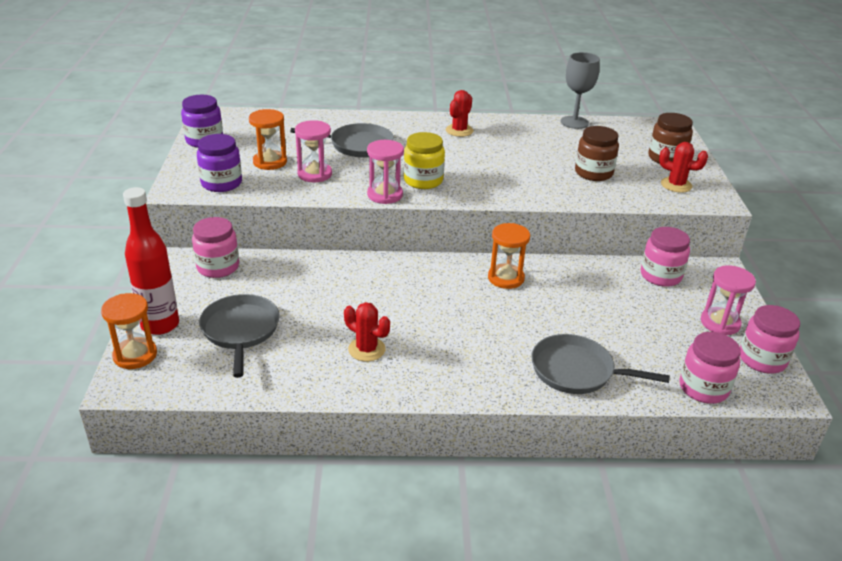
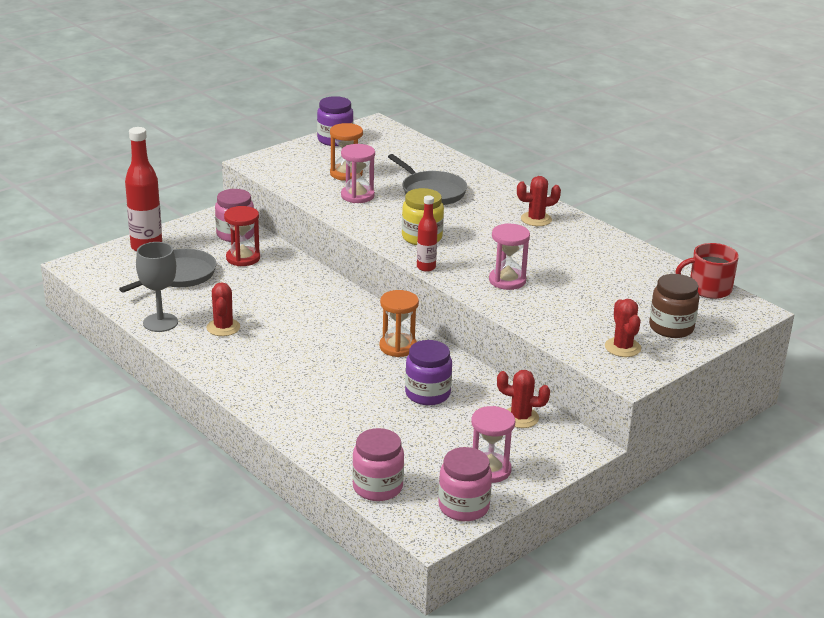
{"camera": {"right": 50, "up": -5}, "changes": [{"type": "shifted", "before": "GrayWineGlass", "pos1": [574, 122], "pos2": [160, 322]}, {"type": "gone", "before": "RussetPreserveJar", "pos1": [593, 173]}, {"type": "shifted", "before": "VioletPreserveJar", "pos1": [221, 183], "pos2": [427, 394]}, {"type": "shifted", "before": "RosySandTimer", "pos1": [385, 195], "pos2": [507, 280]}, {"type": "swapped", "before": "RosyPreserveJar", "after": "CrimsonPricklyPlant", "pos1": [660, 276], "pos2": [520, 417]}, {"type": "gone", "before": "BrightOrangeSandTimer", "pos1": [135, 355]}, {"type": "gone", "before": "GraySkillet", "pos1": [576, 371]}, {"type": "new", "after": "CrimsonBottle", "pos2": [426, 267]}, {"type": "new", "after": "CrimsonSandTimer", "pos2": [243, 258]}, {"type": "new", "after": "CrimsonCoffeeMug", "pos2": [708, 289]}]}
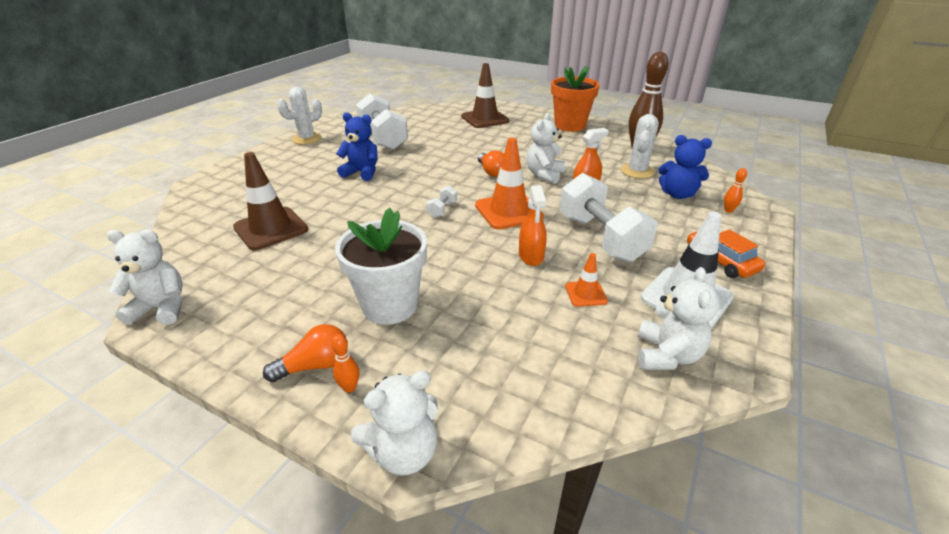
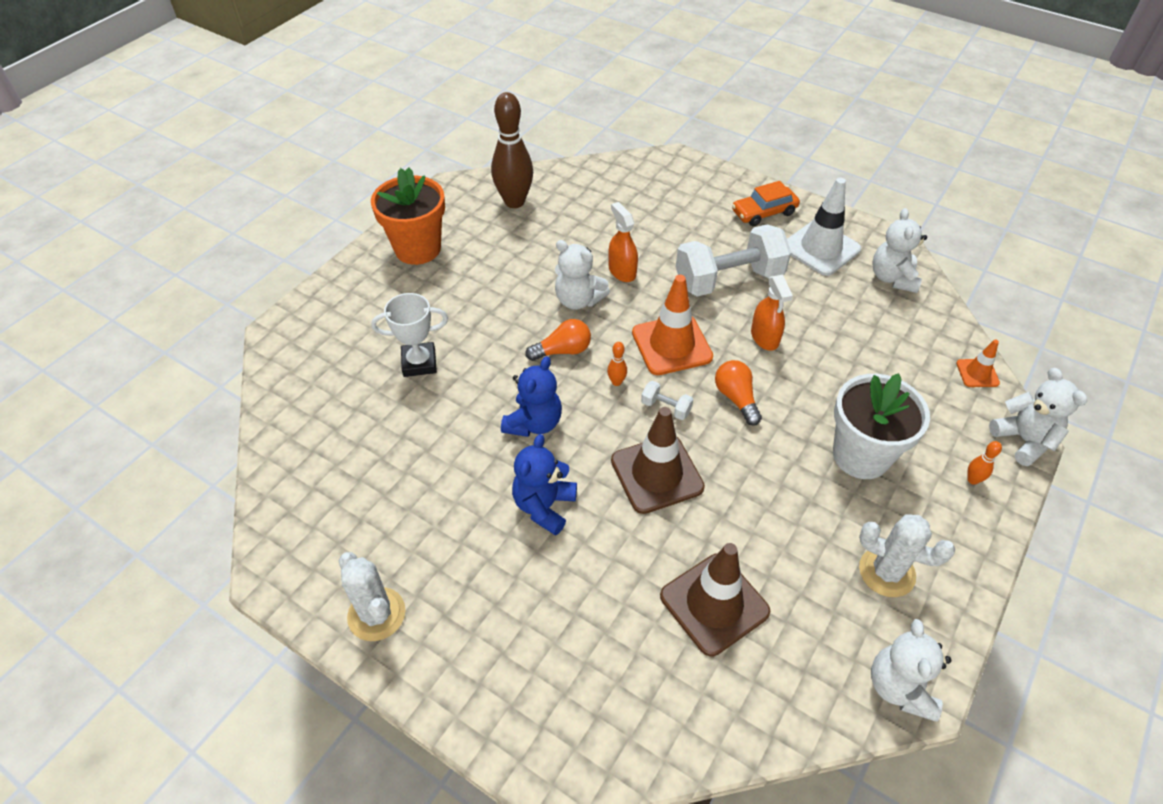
{"camera": {"right": -85, "up": 15}, "changes": [{"type": "shifted", "before": "RussetRoadCone", "pos1": [485, 119], "pos2": [657, 474]}, {"type": "gone", "before": "WhiteDumbbell", "pos1": [383, 138]}, {"type": "shifted", "before": "WhitePricklyPlant", "pos1": [637, 171], "pos2": [886, 572]}, {"type": "shifted", "before": "RoyalBlueTeddyBear", "pos1": [677, 194], "pos2": [534, 423]}, {"type": "shifted", "before": "BrightOrangeBowlingPin", "pos1": [728, 210], "pos2": [616, 382]}, {"type": "rotated", "before": "BrightOrangeSprayCleaner", "pos1": [531, 256], "pos2": [764, 337], "turn": 75}, {"type": "shifted", "before": "BrightOrangeRoadCone", "pos1": [585, 294], "pos2": [977, 373]}, {"type": "rotated", "before": "WhiteTeddyBear", "pos1": [667, 355], "pos2": [892, 278], "turn": -105}, {"type": "shifted", "before": "BrightOrangeBulb", "pos1": [315, 365], "pos2": [736, 398]}, {"type": "new", "after": "WhitePrizeCup", "pos2": [419, 363]}]}
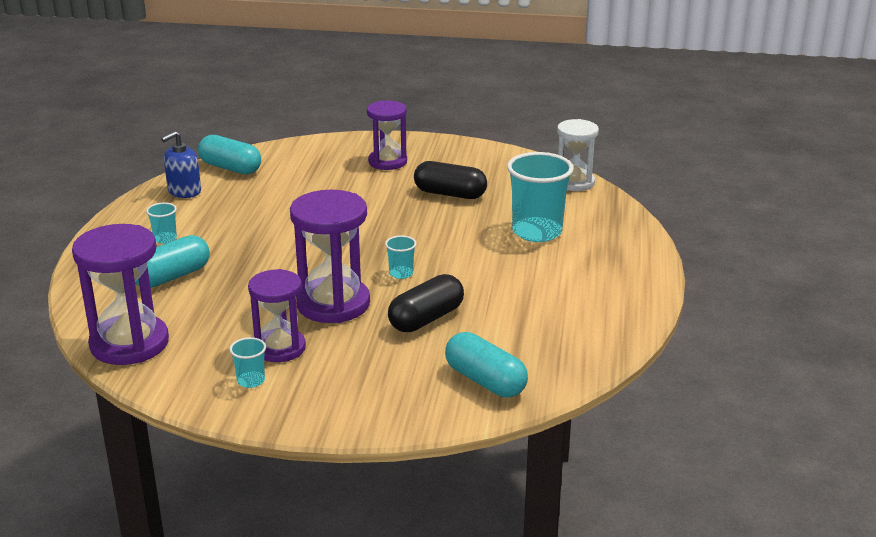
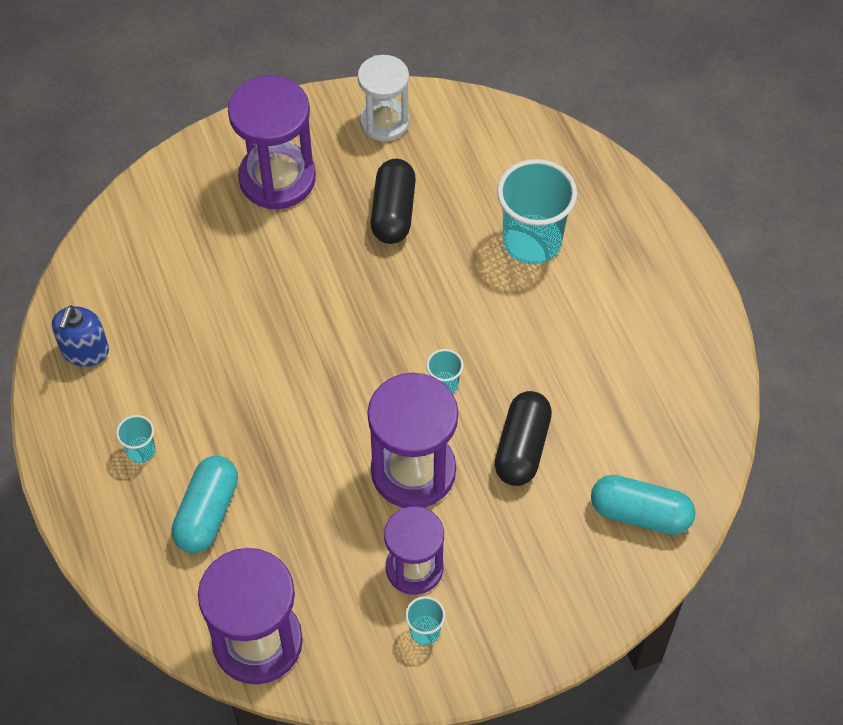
{"camera": {"right": -30, "up": 30}, "changes": [{"type": "scaled", "before": "VioletSandTimer", "pos1": [387, 162], "pos2": [277, 178], "scale": 1.52}, {"type": "shifted", "before": "WhiteSandTimer", "pos1": [574, 182], "pos2": [384, 122]}, {"type": "gone", "before": "TealPill", "pos1": [230, 168]}, {"type": "rotated", "before": "BlackPill", "pos1": [450, 194], "pos2": [393, 212], "turn": -75}]}
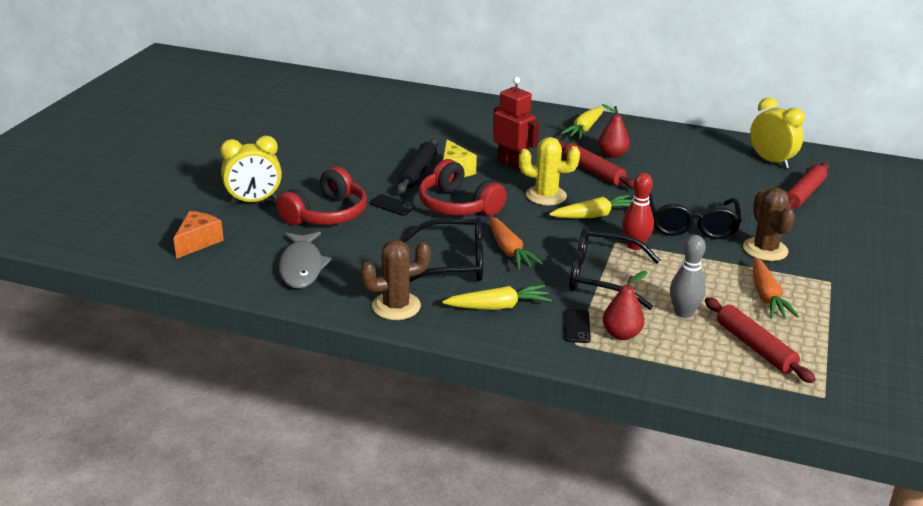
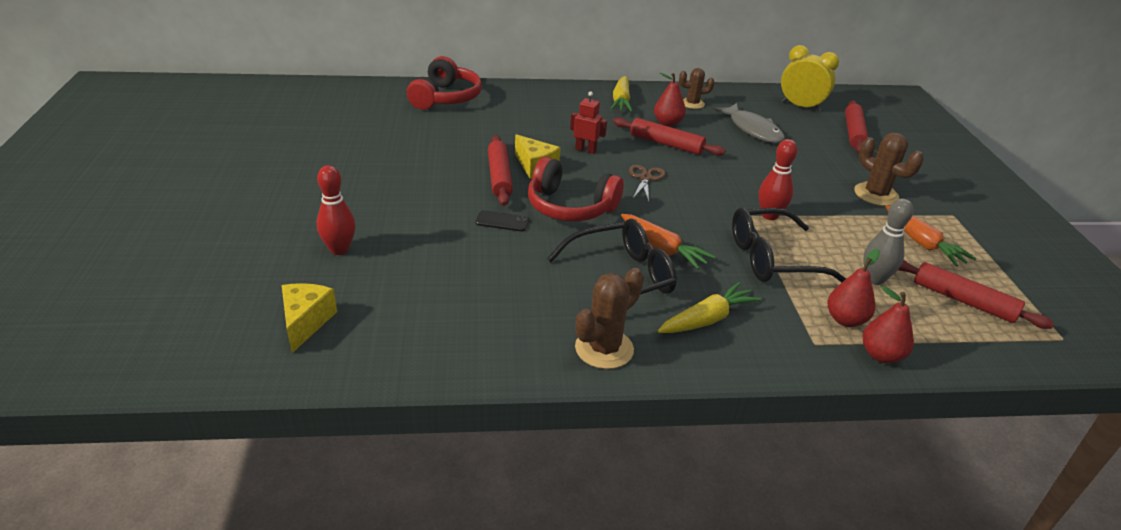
{"camera": {"right": -25, "up": 5}, "changes": [{"type": "scaled", "before": "CrimsonToyRobot", "pos1": [512, 164], "pos2": [585, 150], "scale": 0.63}, {"type": "swapped", "before": "GoldenBedsideClock", "after": "CrimsonBowlingPin", "pos1": [254, 201], "pos2": [339, 249]}, {"type": "swapped", "before": "GoldenPricklyPlant", "after": "RussetScissors", "pos1": [546, 196], "pos2": [645, 178]}, {"type": "repainted", "before": "BlackDoughRoller", "after": "CrimsonDoughRoller", "pos1": [417, 172], "pos2": [499, 177]}, {"type": "shifted", "before": "CrimsonHeadset", "pos1": [326, 214], "pos2": [445, 98]}, {"type": "gone", "before": "BlackEyeglasses", "pos1": [691, 225]}, {"type": "gone", "before": "GoldenRootVegetable", "pos1": [594, 215]}, {"type": "repainted", "before": "BrightOrangeCheeseWedge", "after": "GoldenCheeseWedge", "pos1": [198, 242], "pos2": [306, 322]}, {"type": "shifted", "before": "GrayFish", "pos1": [302, 267], "pos2": [753, 130]}, {"type": "gone", "before": "BlackSmartphone", "pos1": [576, 326]}, {"type": "new", "after": "RussetPricklyPlant", "pos2": [692, 104]}, {"type": "new", "after": "CrimsonToyPear", "pos2": [881, 355]}]}
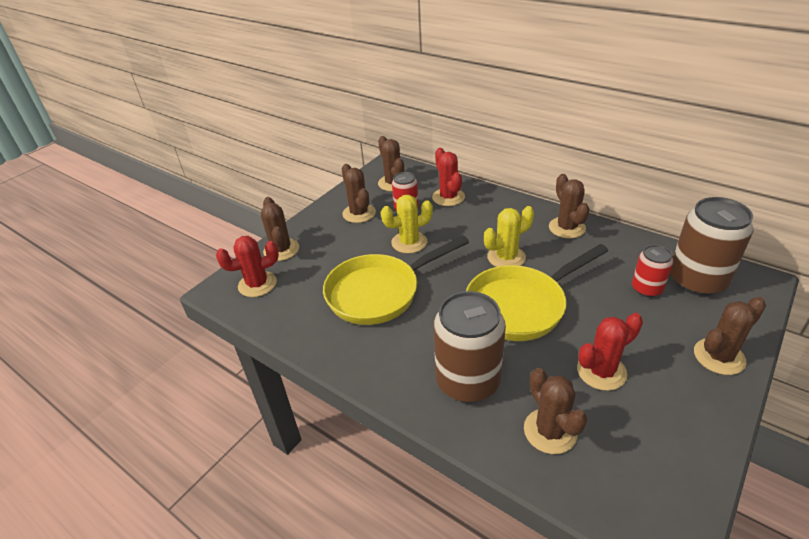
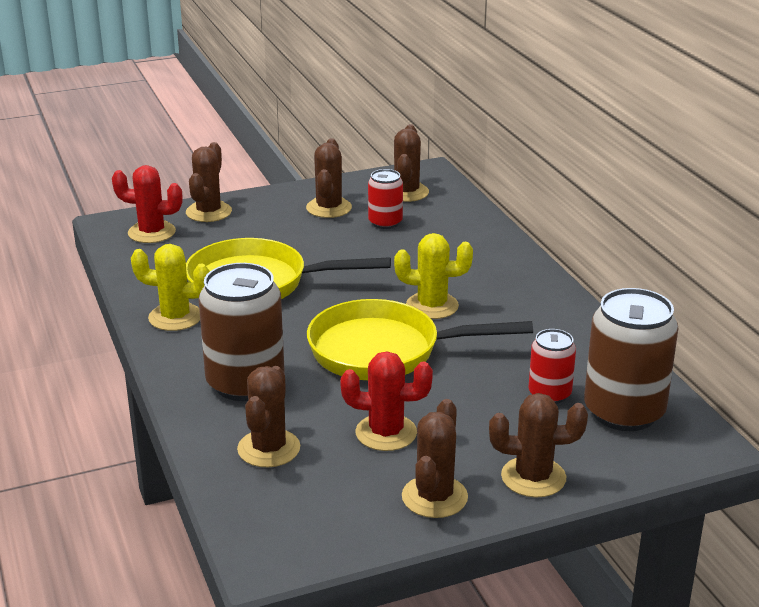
{"camera": {"right": 30, "up": -10}, "changes": [{"type": "gone", "before": "CrimsonPricklyPlant", "pos1": [448, 197]}, {"type": "shifted", "before": "RussetPricklyPlant", "pos1": [567, 228], "pos2": [434, 497]}, {"type": "shifted", "before": "GoldenPricklyPlant", "pos1": [409, 242], "pos2": [175, 317]}]}
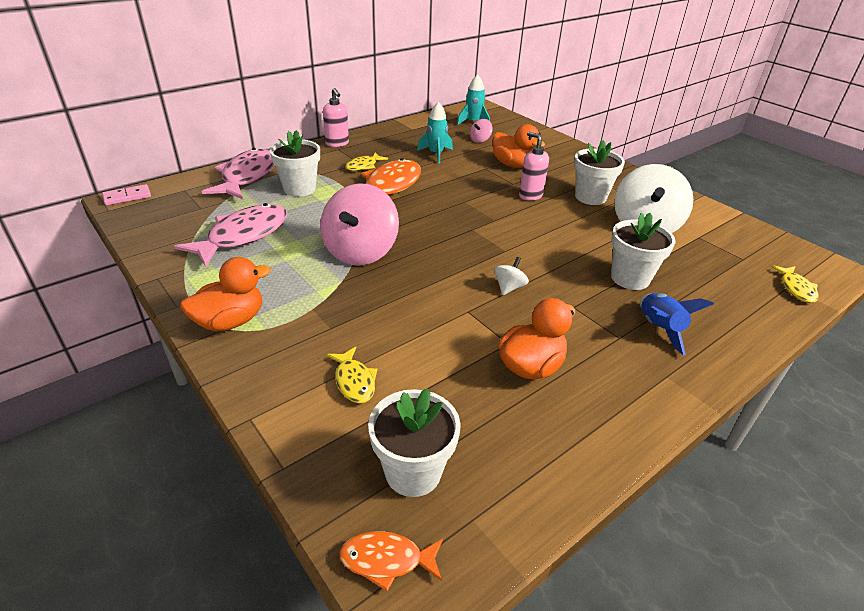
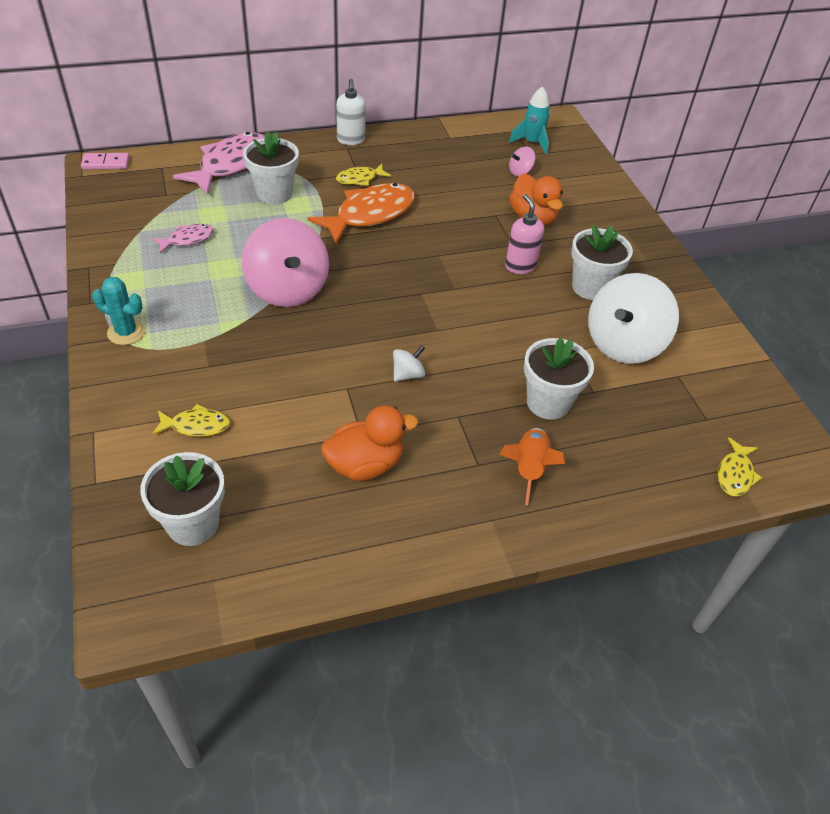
{"camera": {"right": 20, "up": 10}, "changes": [{"type": "repainted", "before": "RosySoapPump", "after": "WhiteSoapPump", "pos1": [337, 143], "pos2": [351, 140]}, {"type": "gone", "before": "TealSpaceship", "pos1": [436, 154]}, {"type": "rotated", "before": "RosyToyTop", "pos1": [360, 251], "pos2": [288, 289], "turn": -60}, {"type": "scaled", "before": "RosyFish", "pos1": [243, 236], "pos2": [187, 239], "scale": 0.5}, {"type": "swapped", "before": "BrightOrangeRubberDuck", "after": "TealPricklyPlant", "pos1": [230, 321], "pos2": [126, 332]}, {"type": "repainted", "before": "RoyalBlueSpaceship", "after": "BrightOrangeSpaceship", "pos1": [659, 329], "pos2": [529, 469]}, {"type": "rotated", "before": "GoldenFish", "pos1": [354, 381], "pos2": [196, 426], "turn": -90}, {"type": "gone", "before": "BrightOrangeFish", "pos1": [387, 560]}]}
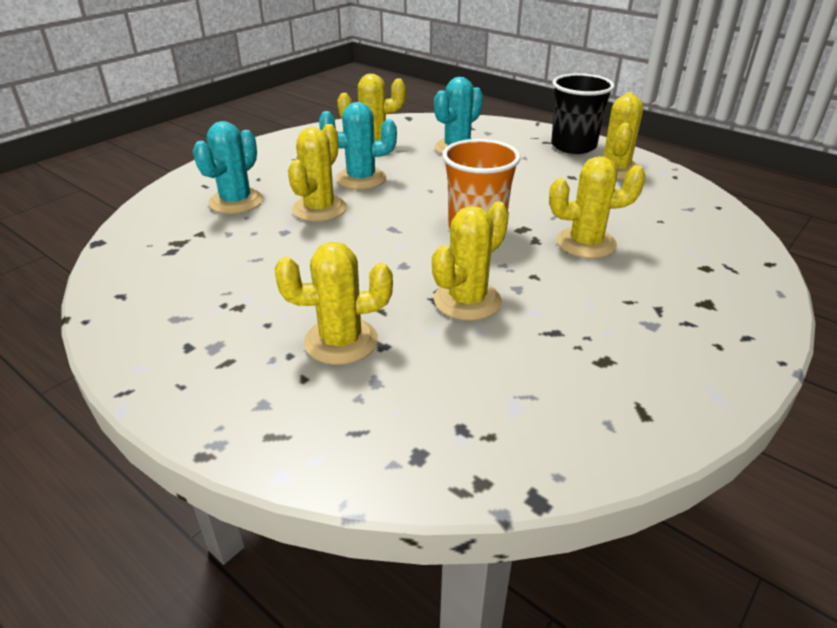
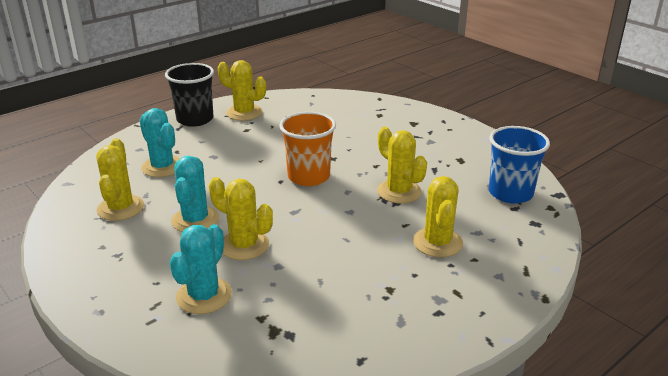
{"camera": {"right": -80, "up": -5}, "changes": [{"type": "rotated", "before": "TealPricklyPlant", "pos1": [236, 201], "pos2": [204, 296], "turn": 75}, {"type": "gone", "before": "GoldenPricklyPlant", "pos1": [586, 243]}, {"type": "new", "after": "RoyalBlueBeaker", "pos2": [510, 193]}]}
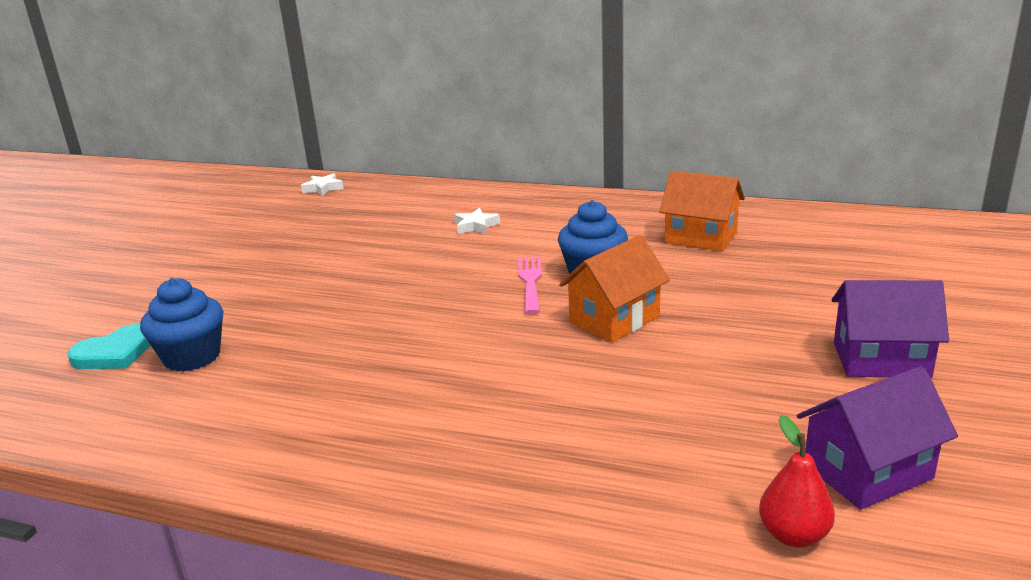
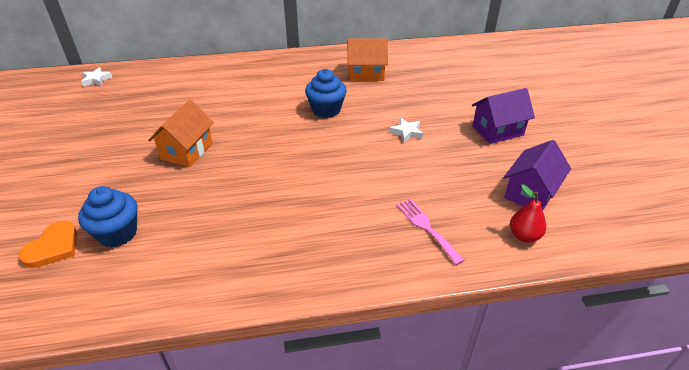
{"camera": {"right": -30, "up": 15}, "changes": [{"type": "shifted", "before": "WhiteFivePointedStar", "pos1": [476, 226], "pos2": [406, 132]}, {"type": "shifted", "before": "BrightOrangeToyHouse", "pos1": [614, 319], "pos2": [187, 151]}, {"type": "shifted", "before": "RosyTableFork", "pos1": [530, 281], "pos2": [426, 228]}, {"type": "repainted", "before": "TealLoveHeart", "after": "BrightOrangeLoveHeart", "pos1": [115, 353], "pos2": [53, 247]}]}
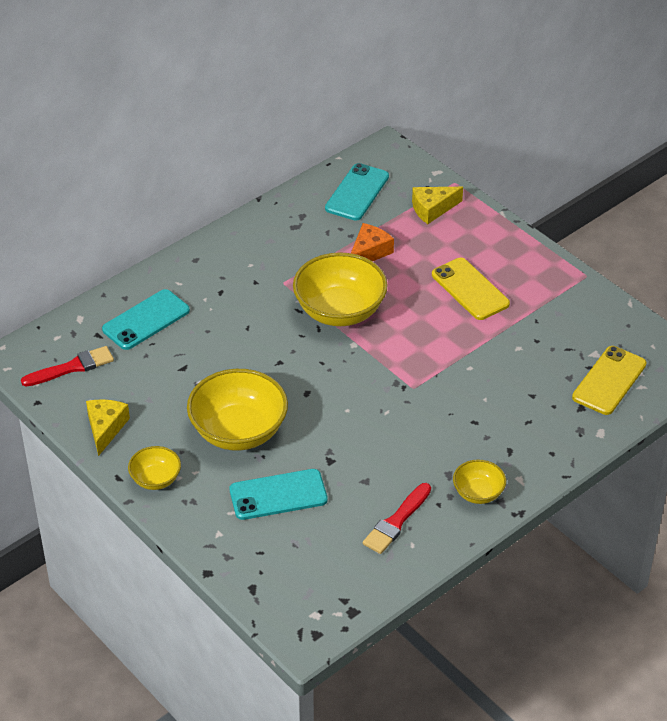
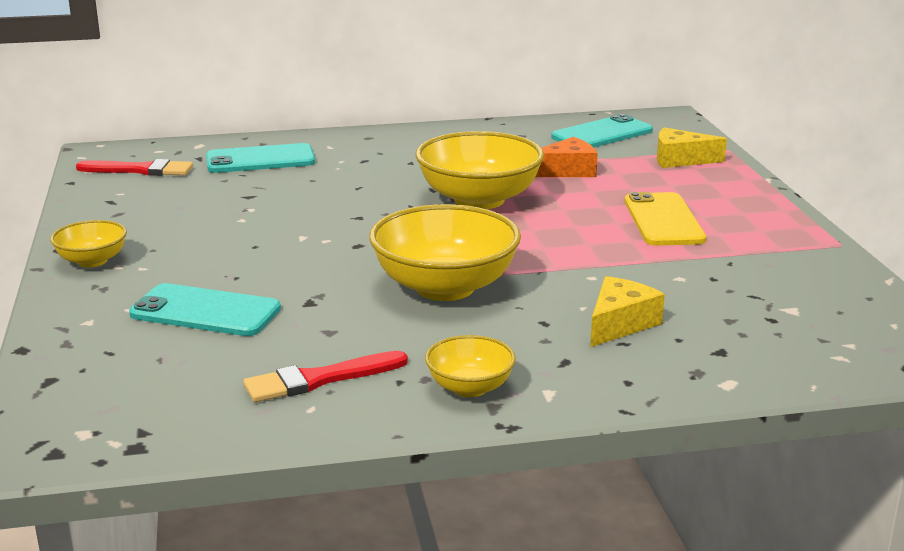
{"camera": {"right": 30, "up": -20}, "changes": [{"type": "gone", "before": "GoldenSmartphone", "pos1": [609, 381]}, {"type": "shifted", "before": "GoldenDeepDish", "pos1": [238, 431], "pos2": [445, 287]}, {"type": "shifted", "before": "GoldenCheeseWedge", "pos1": [105, 428], "pos2": [619, 324]}]}
